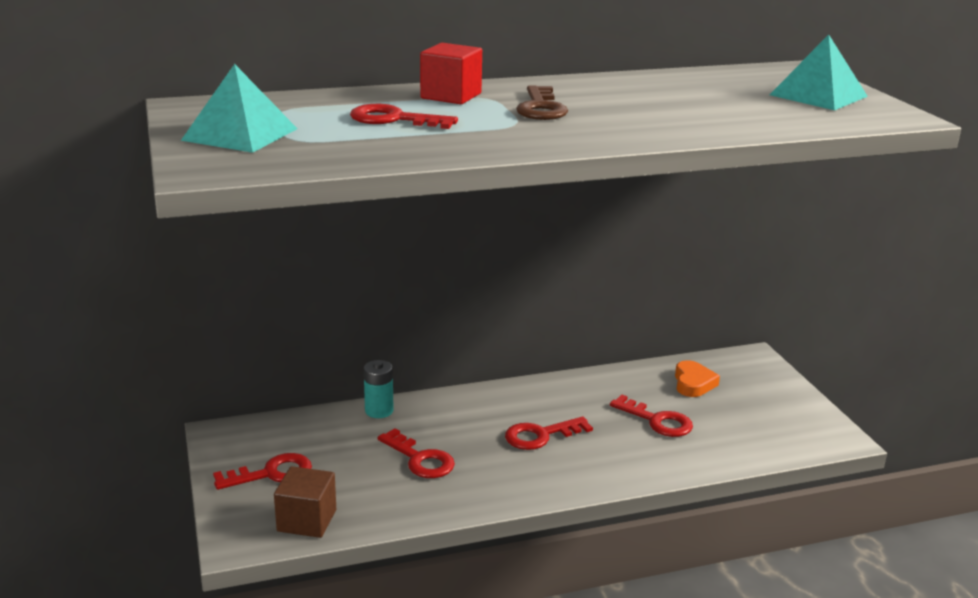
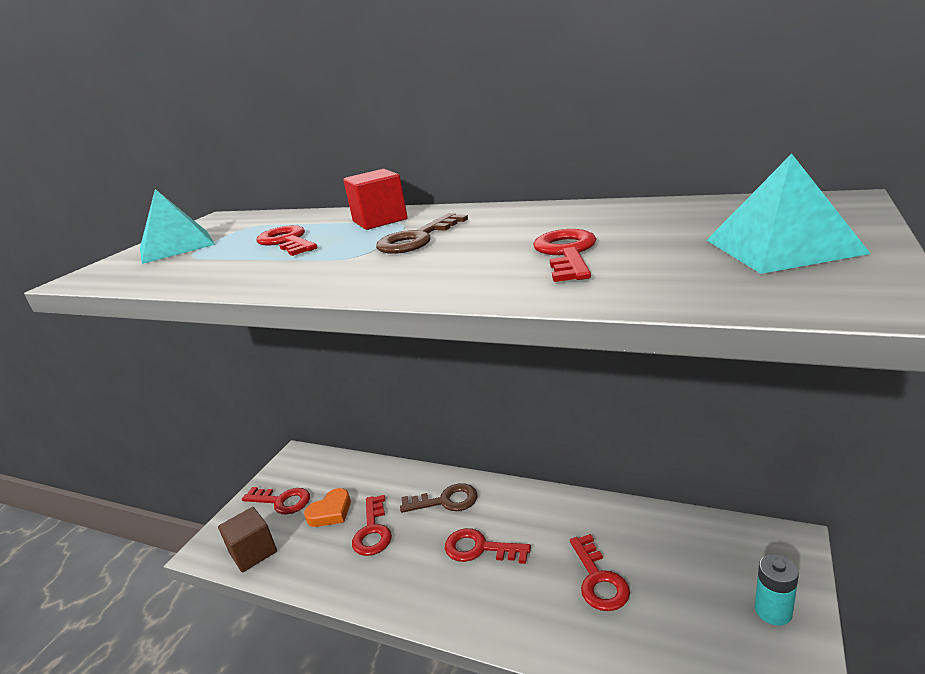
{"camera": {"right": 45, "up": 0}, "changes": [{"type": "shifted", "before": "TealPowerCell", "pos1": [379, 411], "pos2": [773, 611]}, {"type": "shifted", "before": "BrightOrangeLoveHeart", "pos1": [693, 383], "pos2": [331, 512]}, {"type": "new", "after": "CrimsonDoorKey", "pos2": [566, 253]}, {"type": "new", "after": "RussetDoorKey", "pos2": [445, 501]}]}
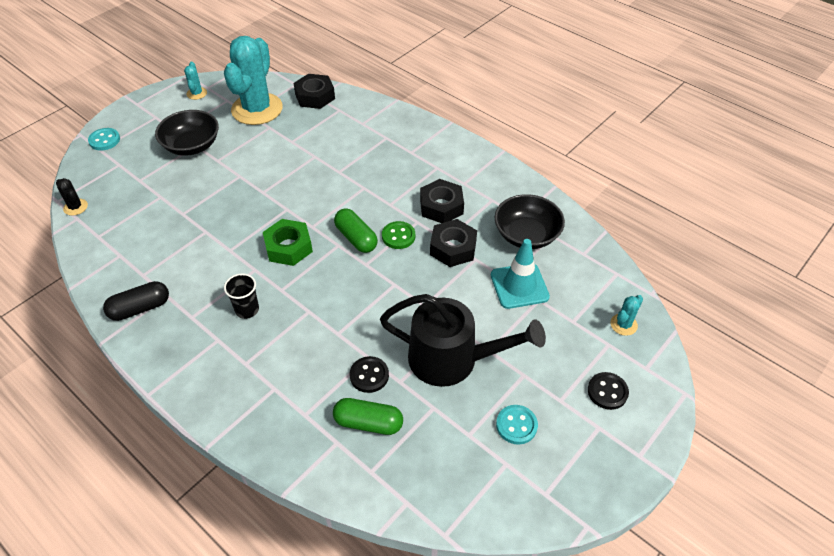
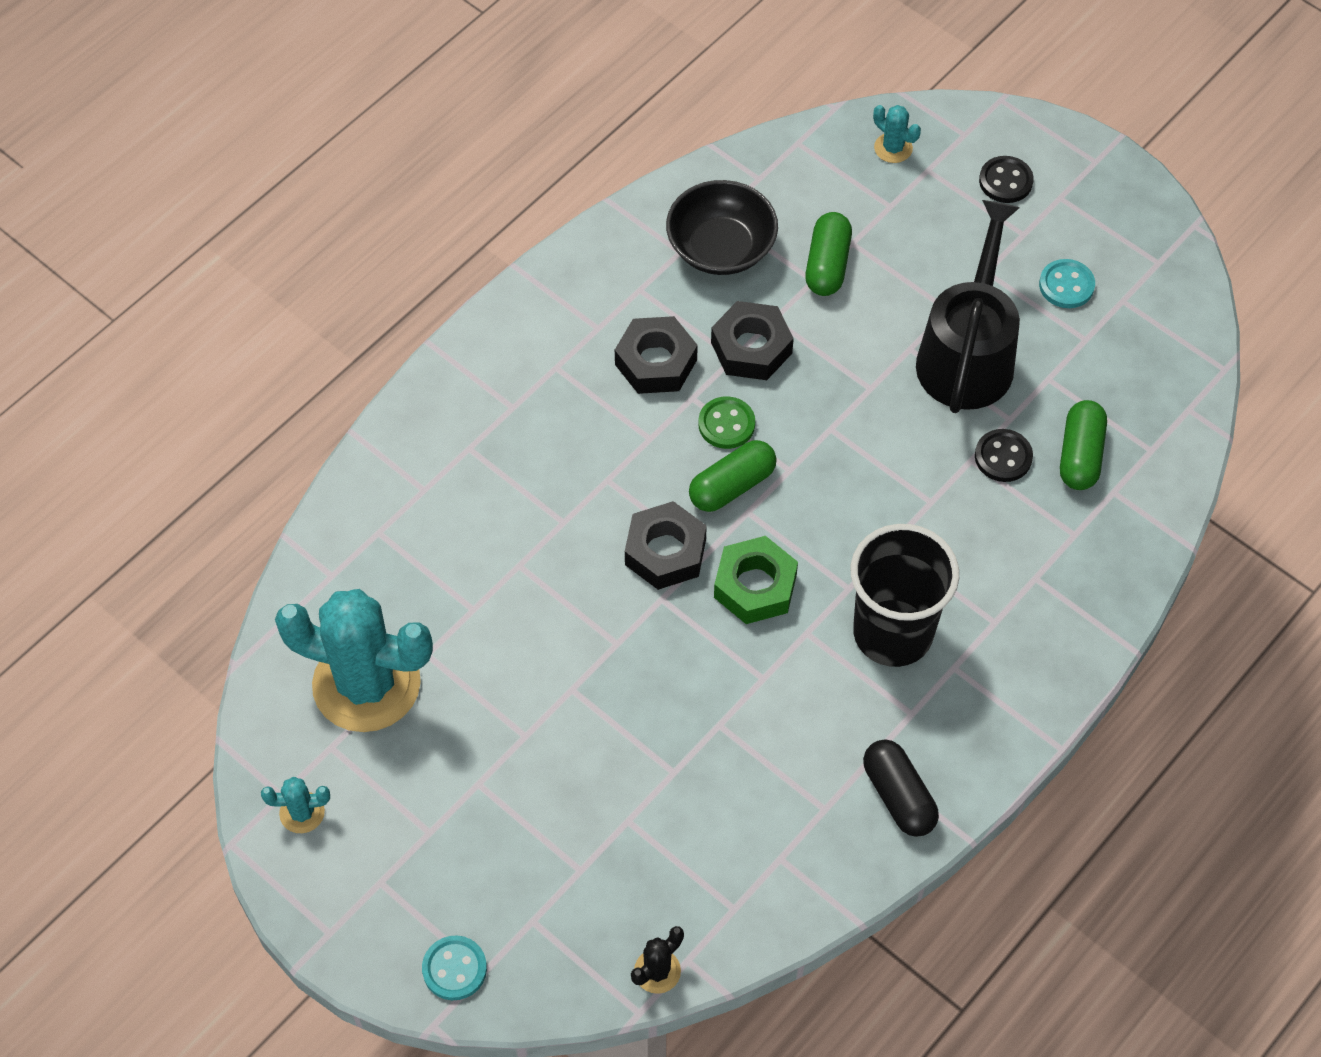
{"camera": {"right": -90, "up": 10}, "changes": [{"type": "shifted", "before": "BlackHexagonNut", "pos1": [315, 96], "pos2": [665, 552]}, {"type": "gone", "before": "BlackDeepDish", "pos1": [192, 146]}, {"type": "swapped", "before": "TealRoadCone", "after": "GreenPill", "pos1": [519, 286], "pos2": [827, 265]}, {"type": "scaled", "before": "BlackBeaker", "pos1": [247, 310], "pos2": [893, 633], "scale": 2.06}]}
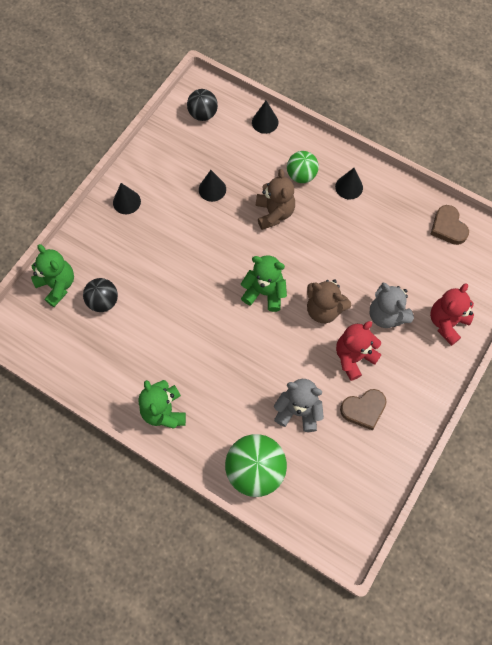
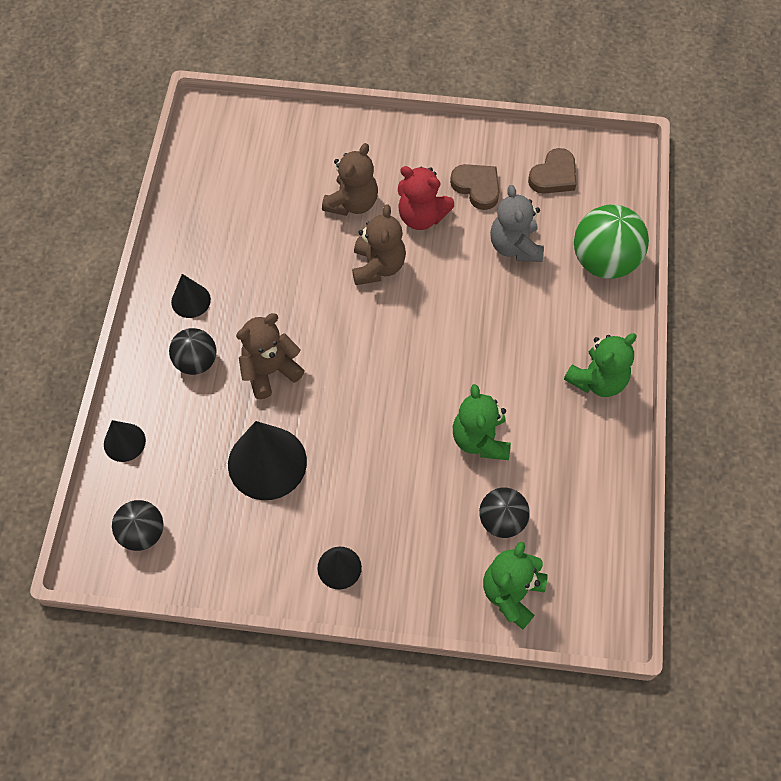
{"camera": {"right": -115, "up": -5}, "changes": [{"type": "repainted", "before": "GreenSphere", "after": "BlackSphere", "pos1": [301, 175], "pos2": [196, 362]}, {"type": "scaled", "before": "BlackCone", "pos1": [212, 189], "pos2": [267, 462], "scale": 1.87}, {"type": "shifted", "before": "RussetLoveHeart", "pos1": [448, 227], "pos2": [553, 175]}, {"type": "shifted", "before": "GreenTeddyBear", "pos1": [264, 292], "pos2": [480, 439]}, {"type": "repainted", "before": "GrayTeddyBear", "after": "RussetTeddyBear", "pos1": [386, 315], "pos2": [352, 203]}, {"type": "gone", "before": "CrimsonTeddyBear", "pos1": [446, 322]}]}
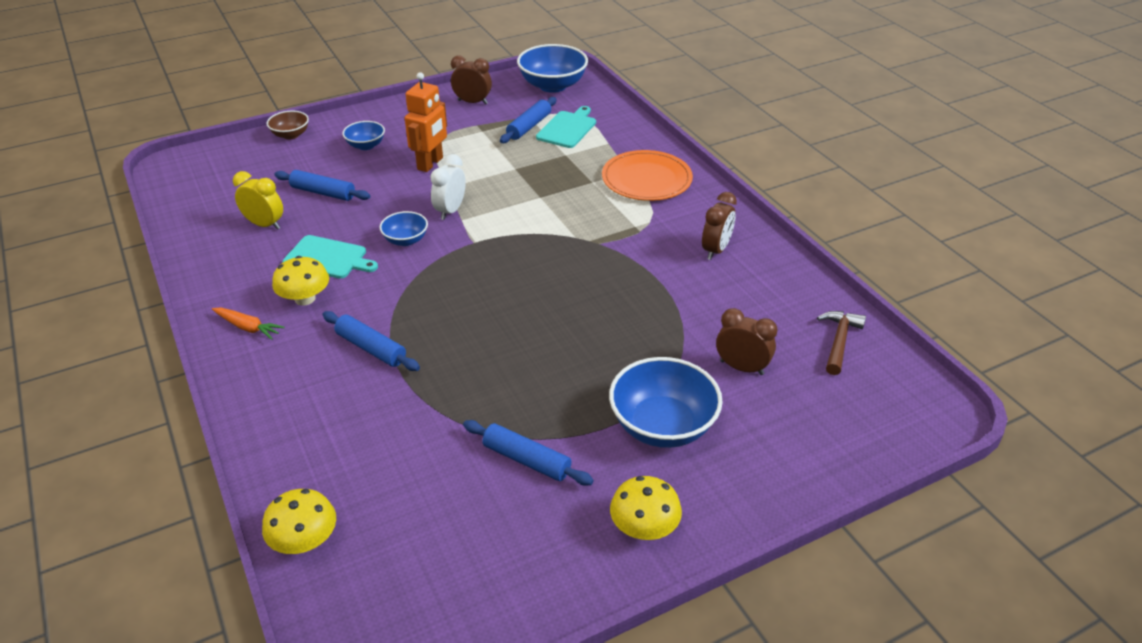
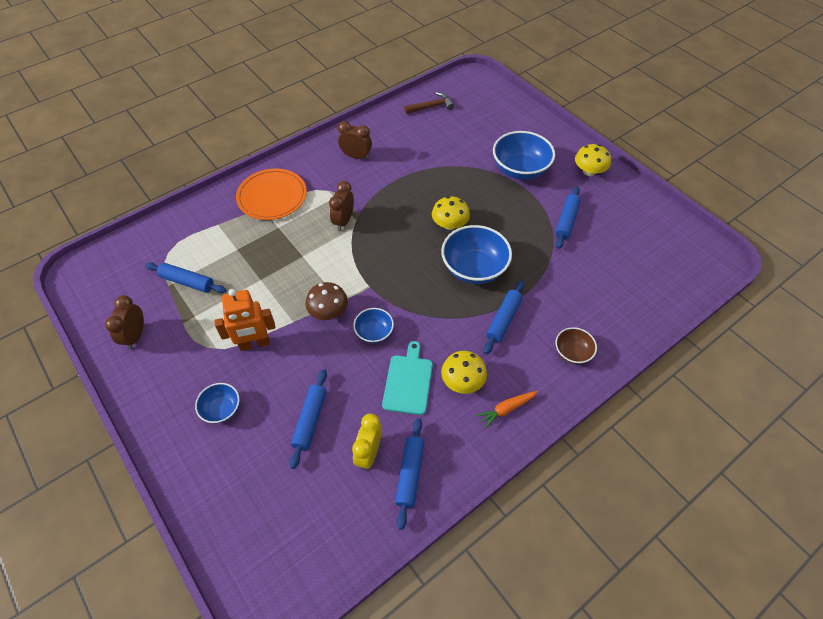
{"camera": {"right": -100, "up": 15}, "changes": [{"type": "shifted", "before": "RoyalBlueDeepDish", "pos1": [552, 85], "pos2": [474, 268]}, {"type": "rotated", "before": "BrightOrangeToyRobot", "pos1": [430, 164], "pos2": [254, 344], "turn": 150}, {"type": "gone", "before": "TealCuttingBoard", "pos1": [567, 128]}, {"type": "shifted", "before": "RussetDeepDish", "pos1": [290, 135], "pos2": [572, 352]}, {"type": "swapped", "before": "WhiteBedsideClock", "after": "RussetToadstool", "pos1": [450, 211], "pos2": [328, 311]}, {"type": "rotated", "before": "BrightOrangeRootVegetable", "pos1": [248, 327], "pos2": [506, 409], "turn": -135}, {"type": "shifted", "before": "RussetBedsideClock", "pos1": [741, 367], "pos2": [343, 221]}, {"type": "rotated", "before": "RussetClawHammer", "pos1": [839, 341], "pos2": [431, 106], "turn": 150}, {"type": "shifted", "before": "GoldenToadstool", "pos1": [304, 540], "pos2": [449, 224]}, {"type": "new", "after": "RoyalBlueDoughRoller", "pos2": [410, 474]}]}
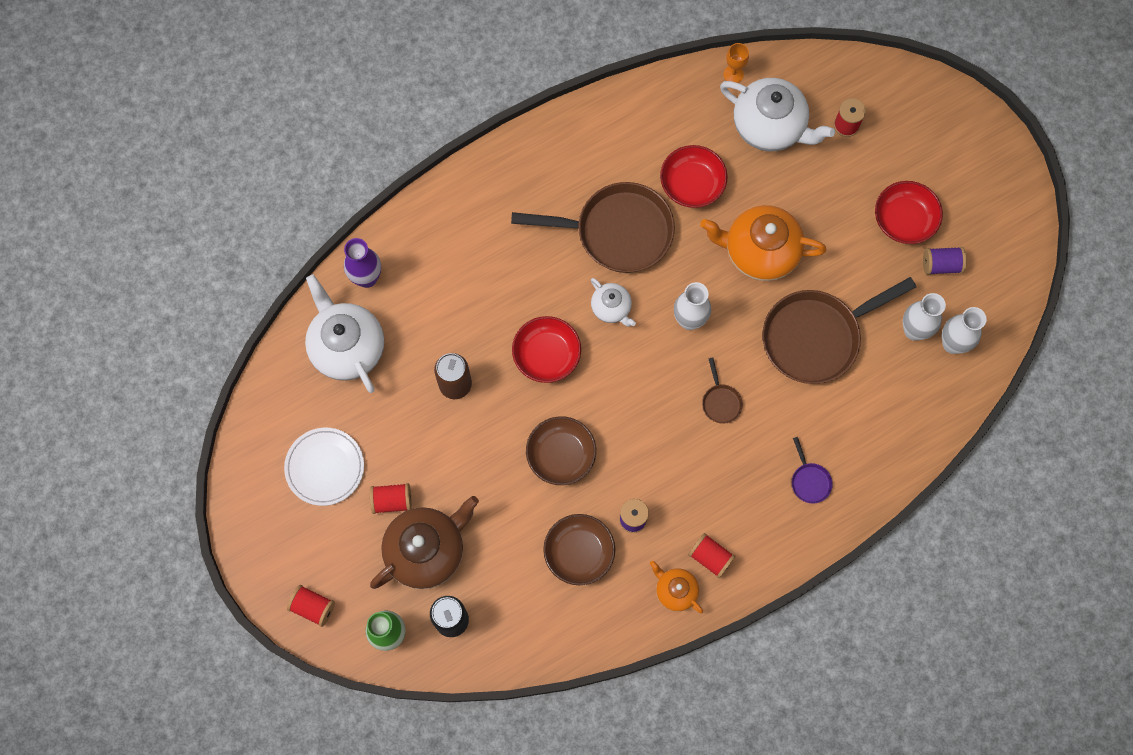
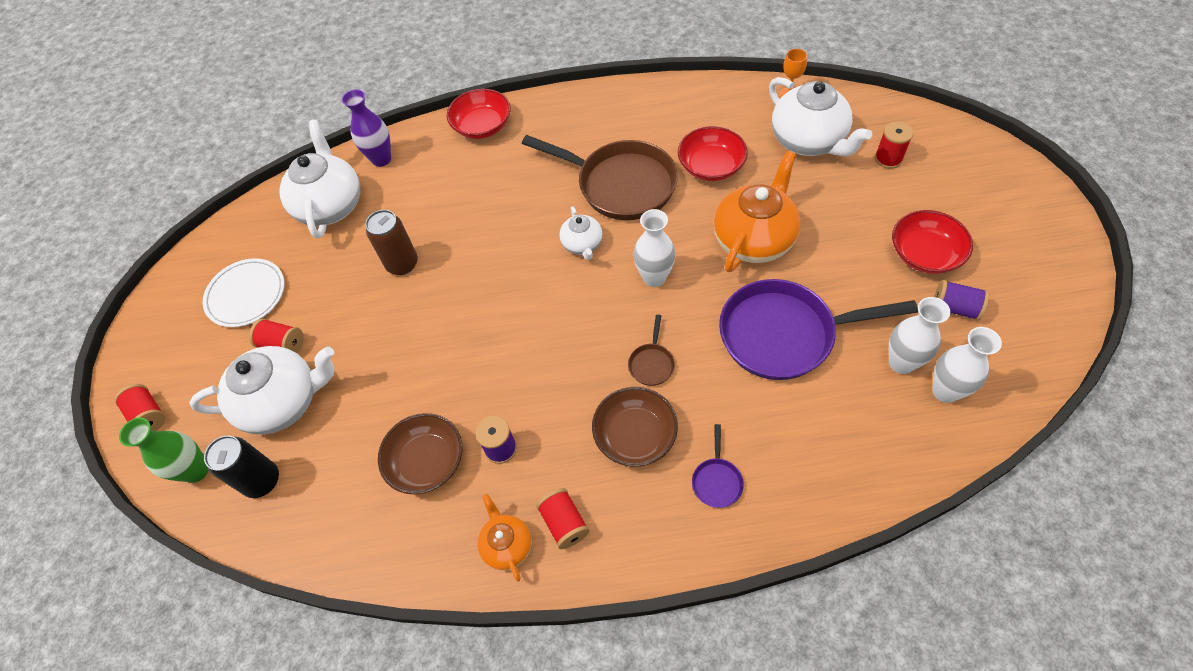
{"camera": {"right": 30, "up": -15}, "changes": [{"type": "rotated", "before": "BrightOrangeTeapot", "pos1": [759, 252], "pos2": [754, 239], "turn": 90}, {"type": "repainted", "before": "RussetSkillet", "after": "VioletSkillet", "pos1": [817, 337], "pos2": [784, 334]}, {"type": "shifted", "before": "CrimsonDeepDish", "pos1": [546, 355], "pos2": [482, 126]}, {"type": "shifted", "before": "RussetDeepDish", "pos1": [561, 455], "pos2": [635, 435]}, {"type": "repainted", "before": "RussetTeapot", "after": "WhiteTeapot", "pos1": [426, 550], "pos2": [283, 402]}]}
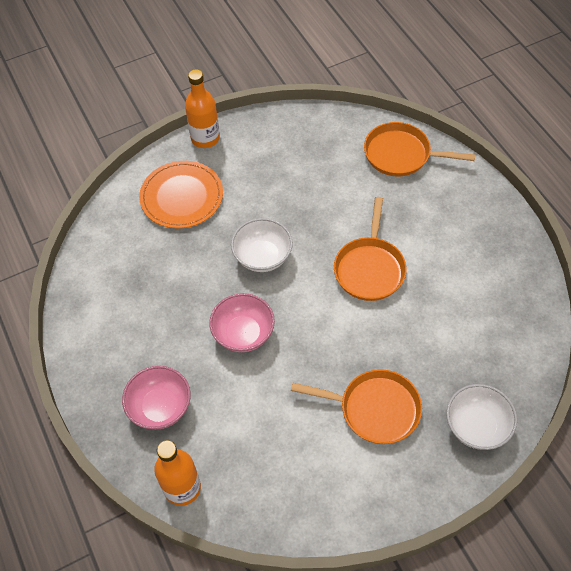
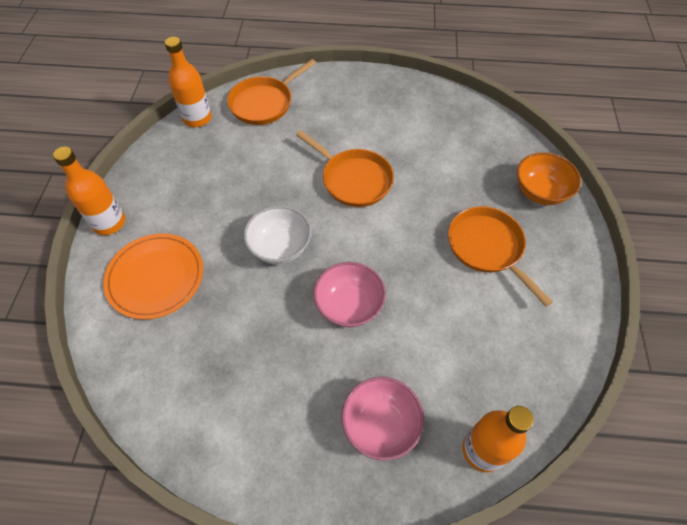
{"camera": {"right": -60, "up": 0}, "changes": [{"type": "rotated", "before": "BrightOrangeSkillet", "pos1": [374, 409], "pos2": [487, 248], "turn": -75}, {"type": "repainted", "before": "WhiteDeepDish", "after": "BrightOrangeDeepDish", "pos1": [476, 426], "pos2": [540, 192]}, {"type": "new", "after": "BrightOrangeBottle", "pos2": [197, 118]}]}
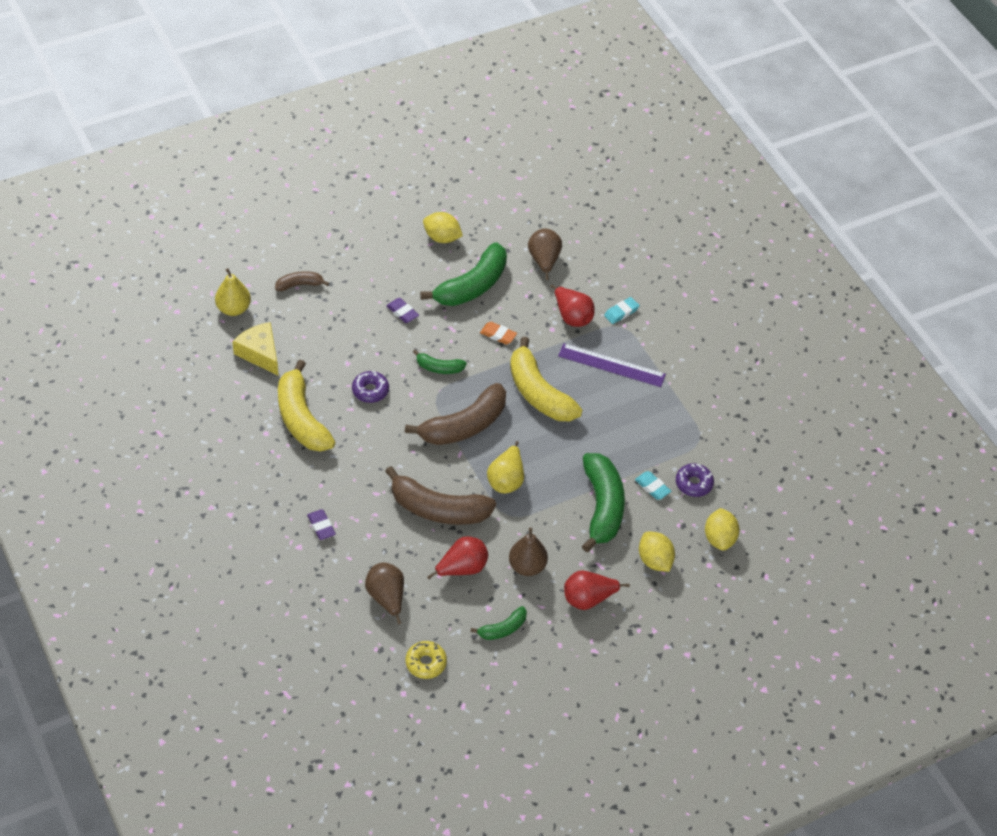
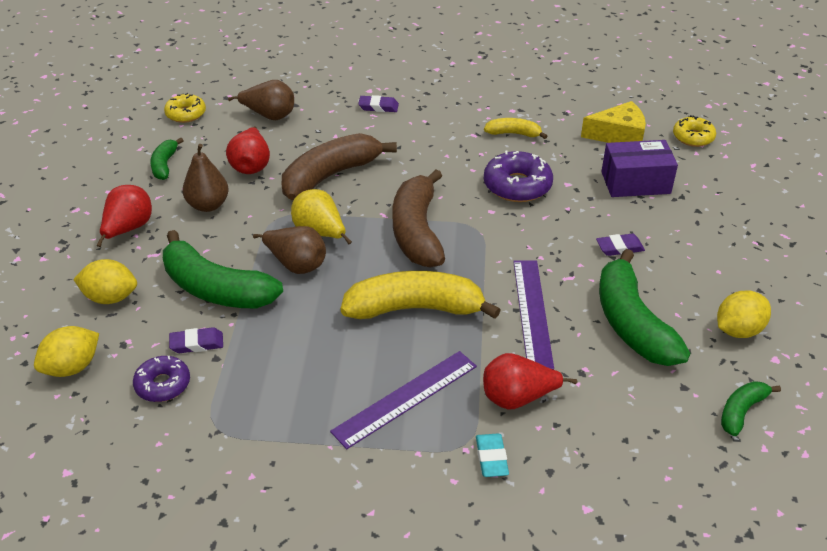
{"camera": {"right": 125, "up": -10}, "changes": [{"type": "shifted", "before": "RussetToyPear", "pos1": [544, 261], "pos2": [296, 264]}, {"type": "swapped", "before": "GoldenToyPear", "after": "GoldenDoughnut", "pos1": [233, 309], "pos2": [693, 137]}, {"type": "gone", "before": "RussetToyBanana", "pos1": [299, 285]}, {"type": "swapped", "before": "BrightOrangeGumEraser", "after": "VioletRuler", "pos1": [498, 335], "pos2": [532, 312]}, {"type": "shifted", "before": "GreenToyBanana", "pos1": [439, 368], "pos2": [741, 411]}, {"type": "scaled", "before": "GoldenToyBanana", "pos1": [301, 418], "pos2": [513, 134], "scale": 0.5}, {"type": "scaled", "before": "VioletDoughnut", "pos1": [370, 390], "pos2": [517, 186], "scale": 1.55}, {"type": "repainted", "before": "TealGumEraser", "after": "VioletGumEraser", "pos1": [652, 487], "pos2": [197, 343]}, {"type": "rotated", "before": "GoldenLemon", "pos1": [719, 538], "pos2": [72, 367], "turn": -75}, {"type": "new", "after": "VioletParcel", "pos2": [635, 182]}]}
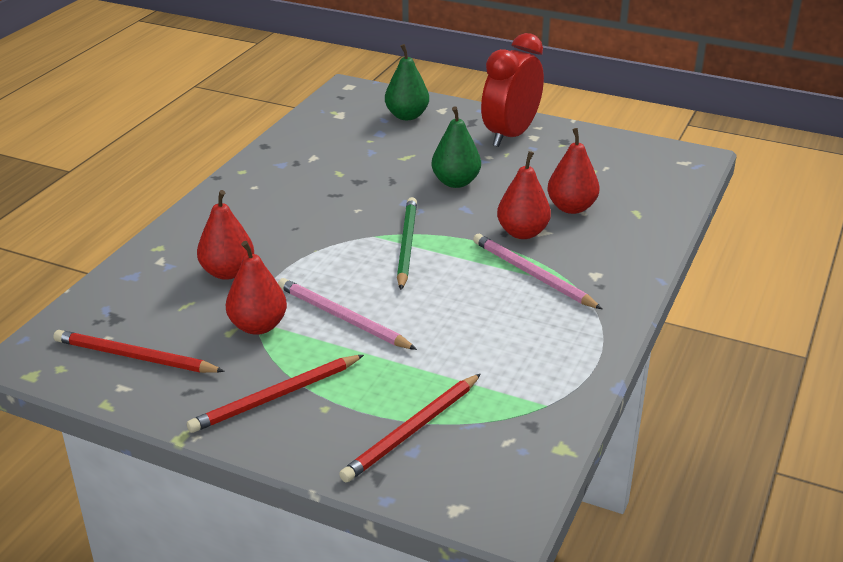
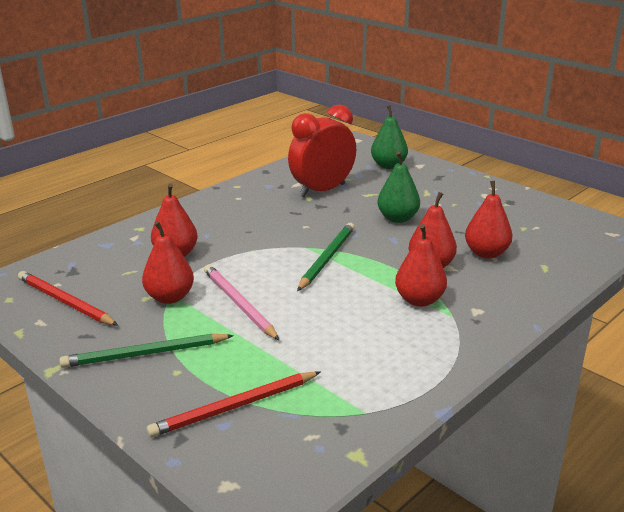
{"camera": {"right": 20, "up": -5}, "changes": [{"type": "shifted", "before": "CrimsonBedsideClock", "pos1": [510, 135], "pos2": [322, 190]}, {"type": "swapped", "before": "RosyPencil", "after": "CrimsonToyPear", "pos1": [532, 274], "pos2": [419, 300]}, {"type": "repainted", "before": "CrimsonPencil", "after": "GreenPencil", "pos1": [276, 397], "pos2": [145, 354]}]}
